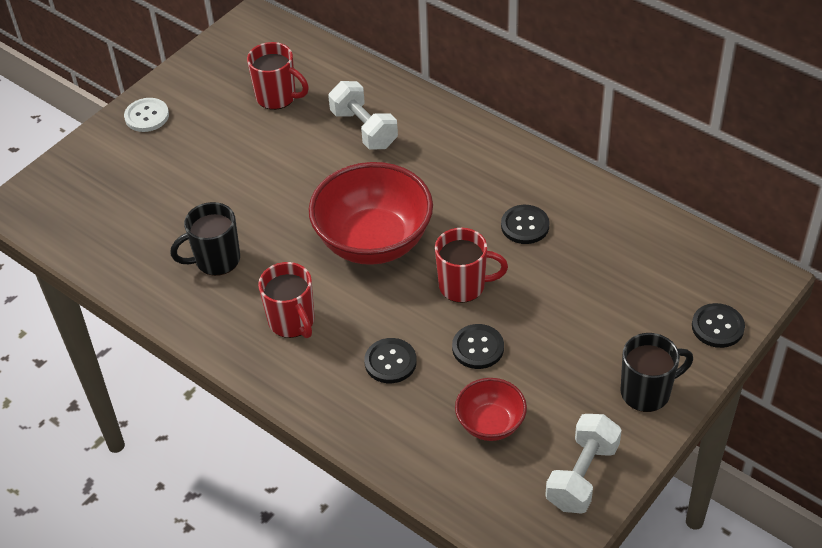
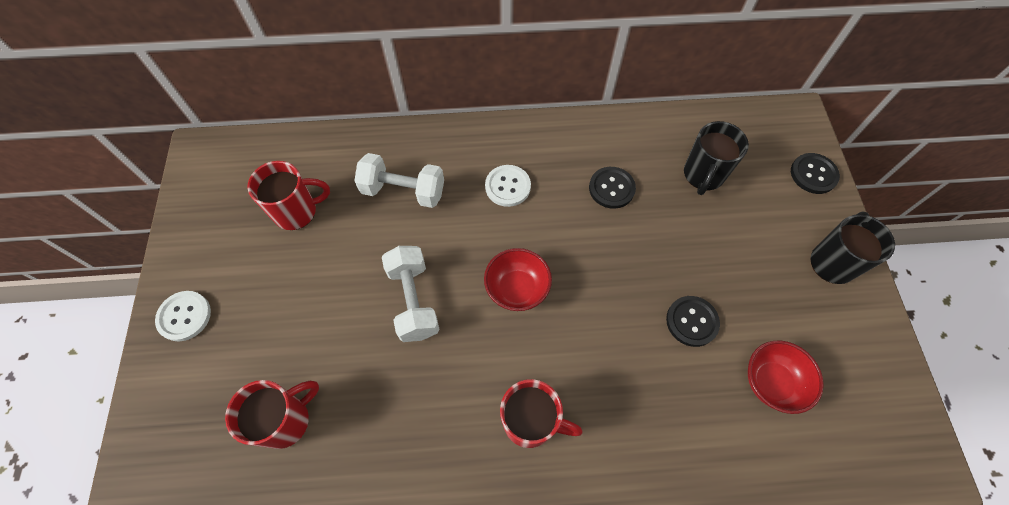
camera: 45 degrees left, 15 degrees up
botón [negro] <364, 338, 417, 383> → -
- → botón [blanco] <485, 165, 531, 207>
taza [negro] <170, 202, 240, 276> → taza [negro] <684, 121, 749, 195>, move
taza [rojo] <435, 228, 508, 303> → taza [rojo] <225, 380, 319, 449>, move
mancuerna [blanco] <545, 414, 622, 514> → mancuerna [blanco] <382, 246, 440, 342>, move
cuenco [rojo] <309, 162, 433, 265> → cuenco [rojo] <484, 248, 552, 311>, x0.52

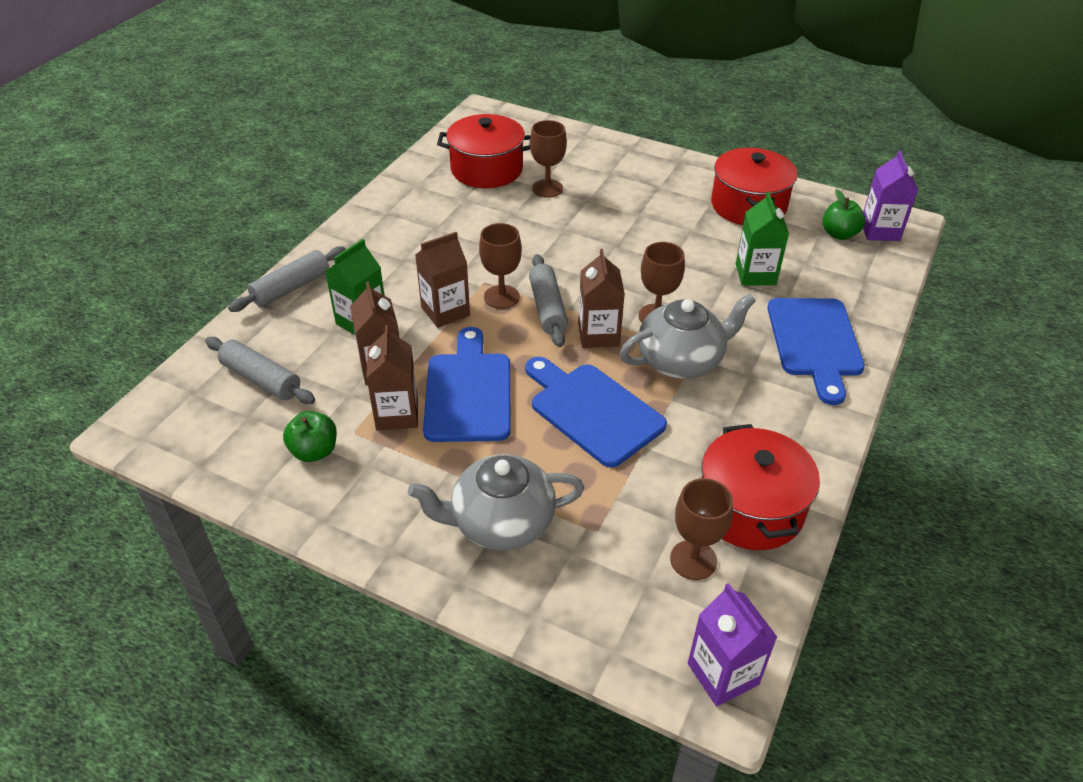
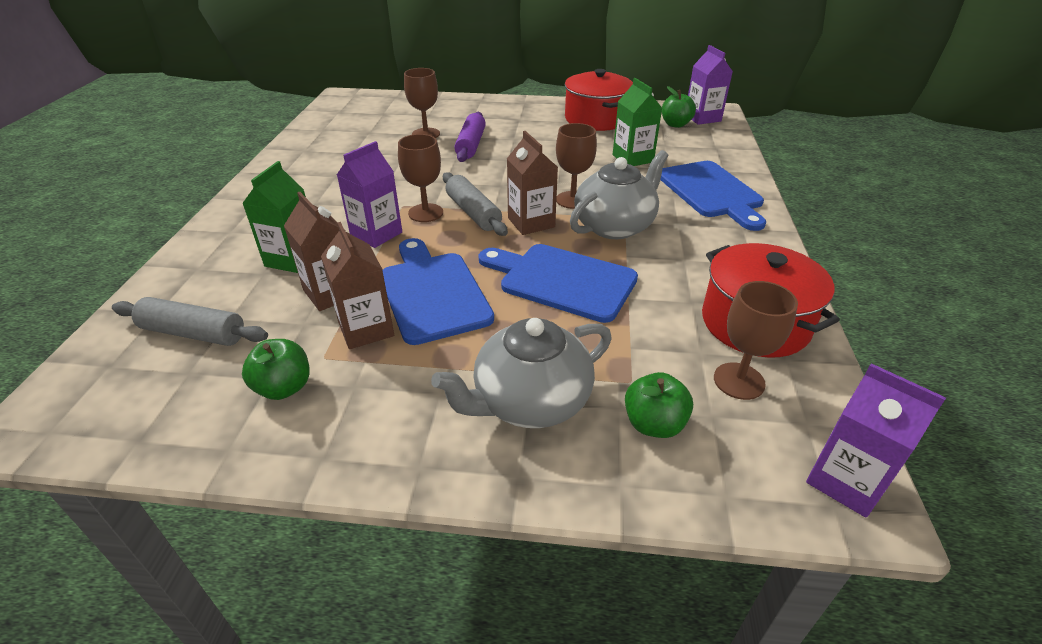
camera: 20 degrees left, 5 degrees down
rodillo [gris] <228, 246, 346, 312> → -
olla [rojo] <437, 114, 531, 188> → -
- → rodillo [morado] <454, 112, 486, 162>
- → manzana [verde] <625, 372, 693, 438>
cartón de leche [marrón] <415, 232, 470, 328> → cartón de leche [morado] <337, 141, 402, 248>

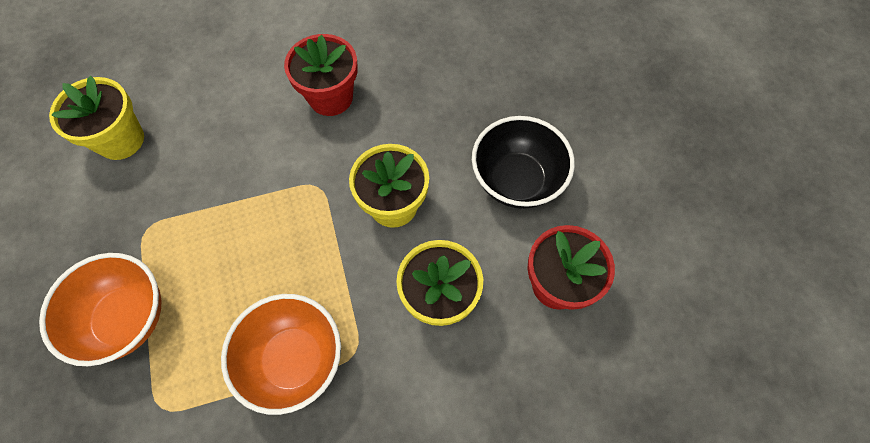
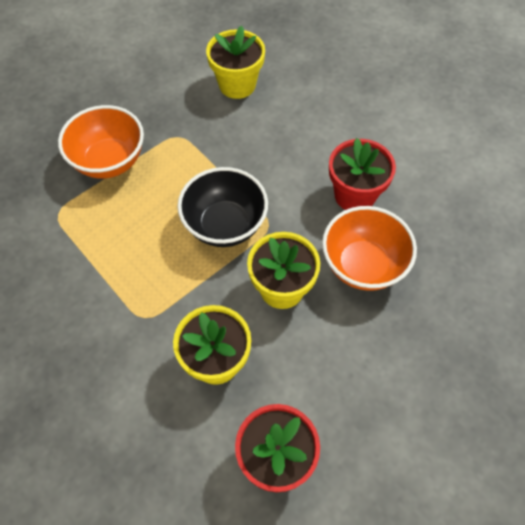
camera: 65 degrees right, 5 degrees down
cuenco [naranja] <221, 294, 341, 415> → cuenco [naranja] <322, 206, 417, 291>, move
cuenco [negro] <472, 116, 575, 209> → cuenco [negro] <177, 167, 268, 247>, move

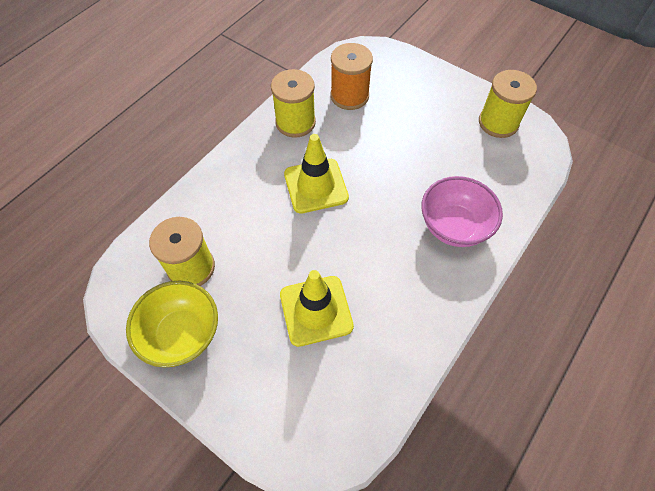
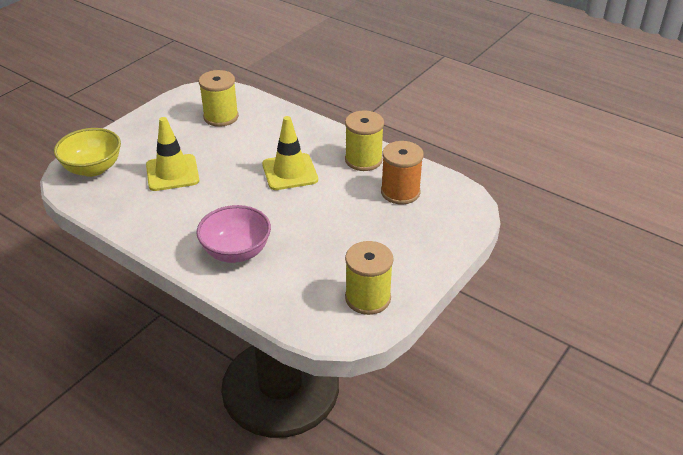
camera: 90 degrees right, 20 degrees down
cuenco [amarillo] <126, 281, 218, 367> → cuenco [amarillo] <54, 128, 121, 177>, move

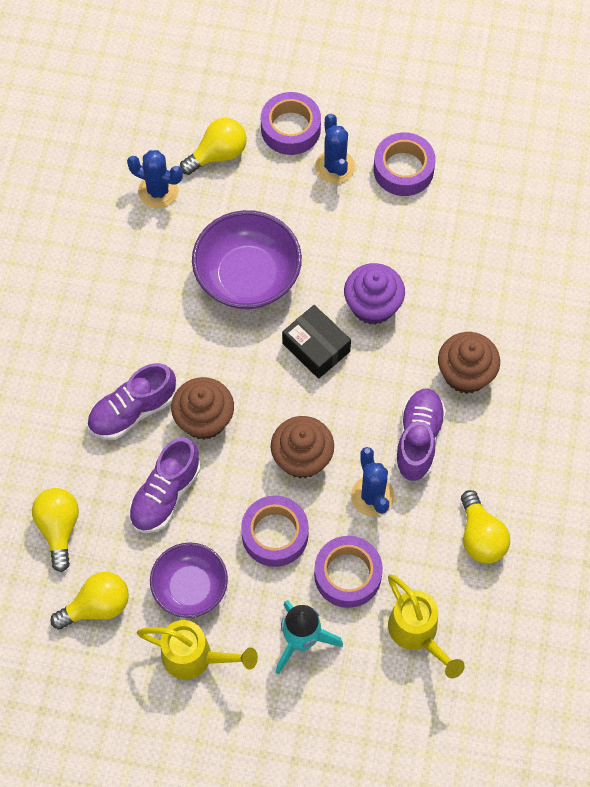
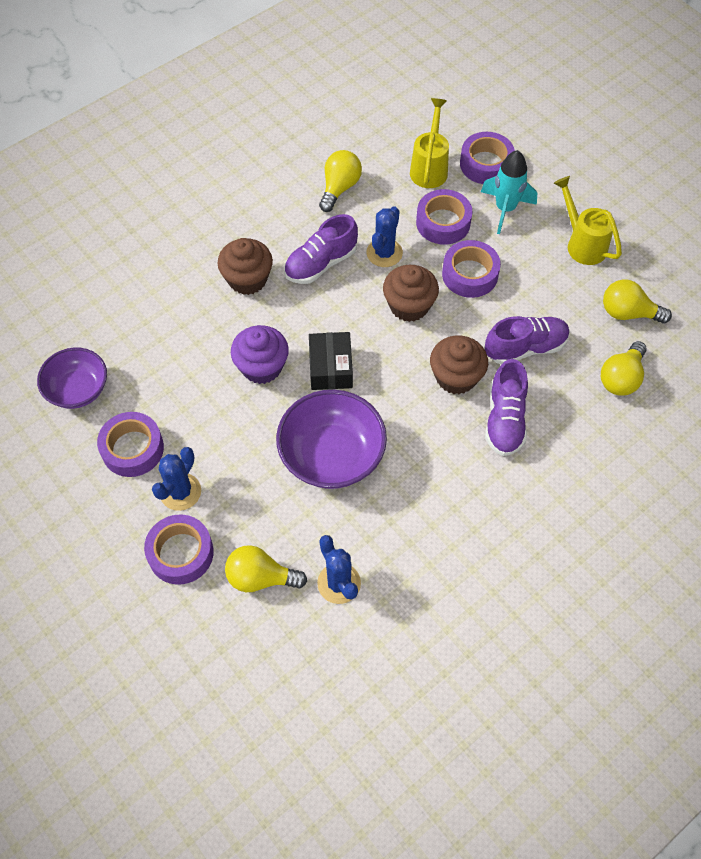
camera: 140 degrees left, 5 degrees down
- → cinta adhesiva [morado] <460, 132, 515, 184>
cuenco [morado] <150, 542, 228, 618> → cuenco [morado] <37, 347, 107, 409>, move
zapato [morado] <87, 363, 176, 440> → zapato [morado] <485, 359, 528, 456>, 90 degrees clockwise

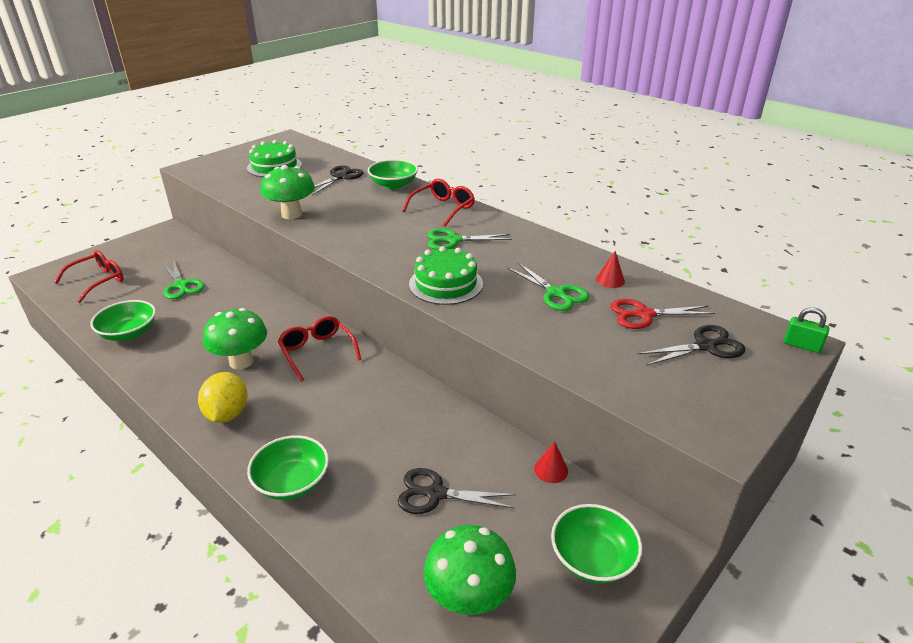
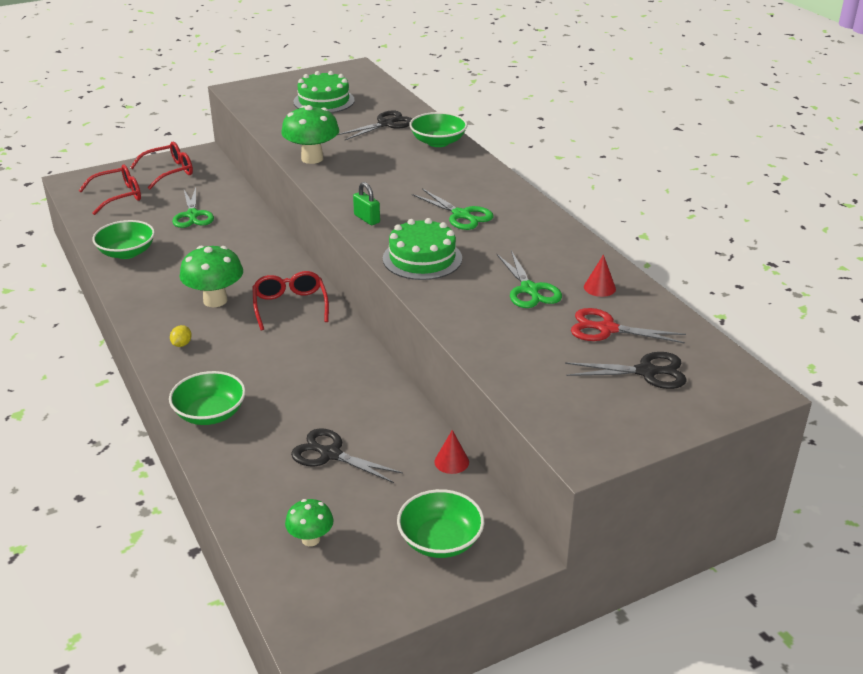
camera: 20 degrees right, 0 degrees up
gafas [rojo] <403, 179, 475, 227> → gafas [rojo] <130, 142, 193, 189>, move
candado [verde] <783, 307, 830, 353> → candado [verde] <353, 182, 380, 225>, move
tijeras [verde] <427, 228, 512, 250> → tijeras [verde] <412, 189, 494, 230>, 150 degrees counterclockwise
limón [amarillo] <198, 372, 248, 423> → limón [amarillo] <170, 325, 192, 347>, x0.46
seta [verde] <424, 525, 516, 615> → seta [verde] <285, 499, 334, 546>, x0.58

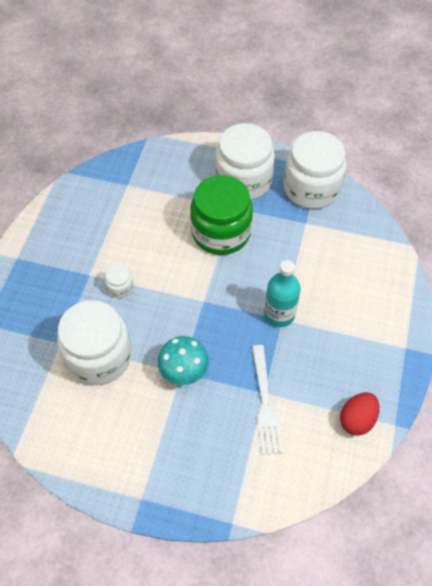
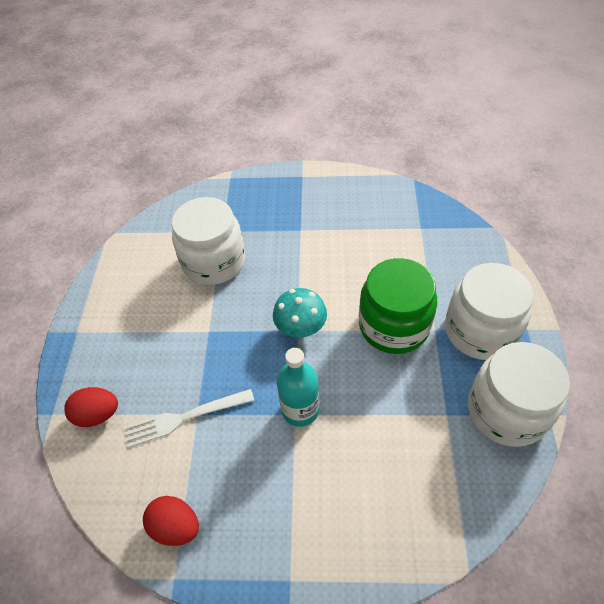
camera: 80 degrees right, 5 degrees down
tarro [blanco] <105, 264, 134, 298> → -
- → huevo [rojo] <64, 387, 118, 427>
seta [turquesa] <158, 336, 209, 385> → seta [turquesa] <273, 288, 327, 338>, move

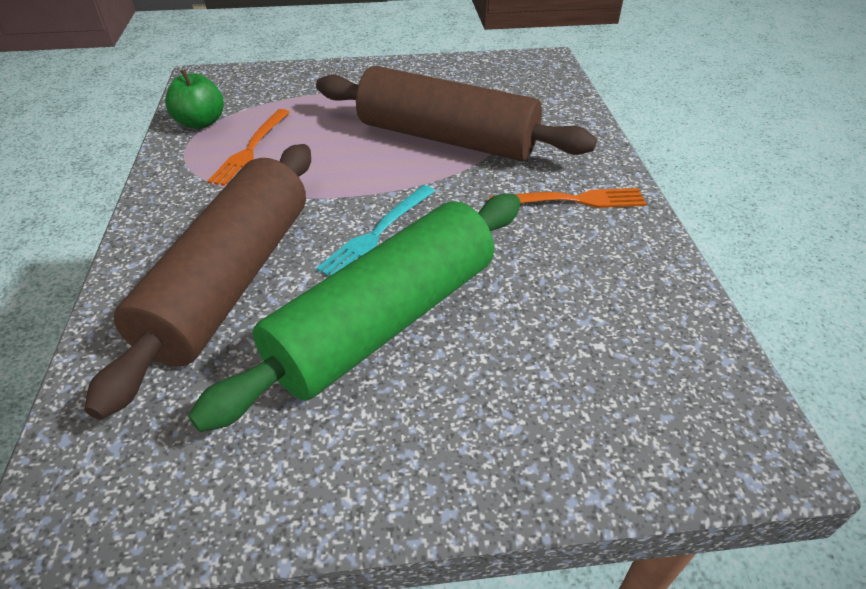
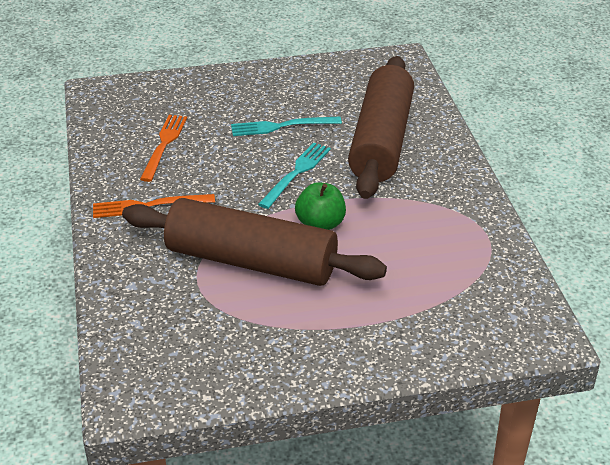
camera: 175 degrees right, 5 degrees down
manzana [verde] <165, 69, 224, 129> → manzana [verde] <295, 182, 346, 230>, move
tenedor [naranja] <207, 109, 290, 186> → tenedor [naranja] <140, 115, 187, 182>, move
rodillo [verde] <188, 194, 521, 432> → tenedor [turquesa] <231, 116, 342, 136>

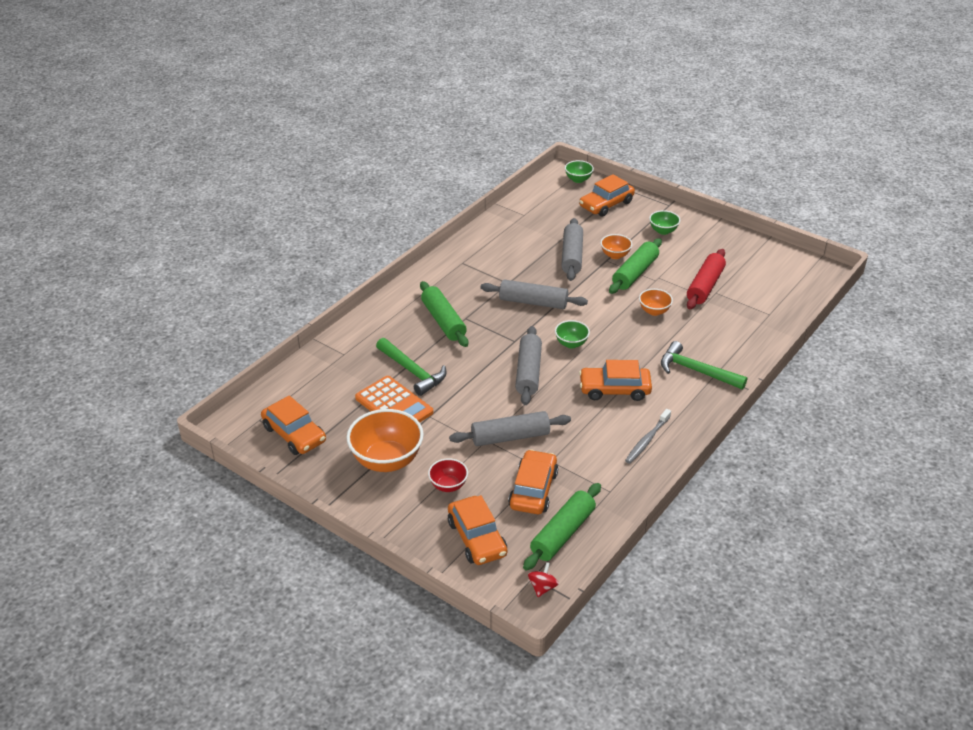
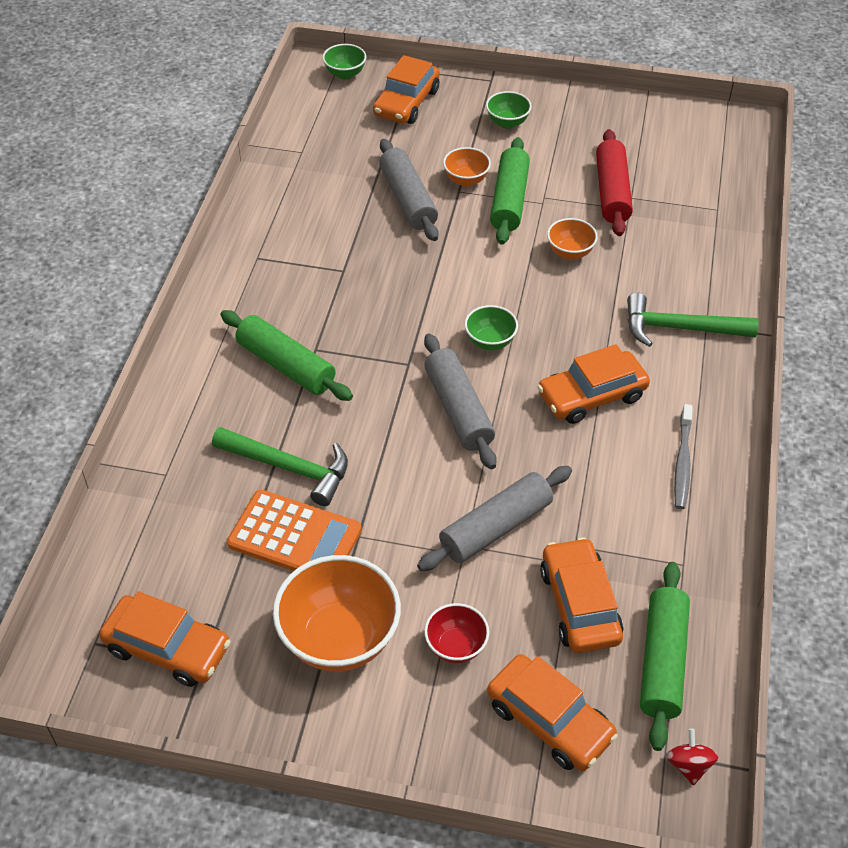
camera: 25 degrees left, 10 degrees up
rodillo [gris] <481, 279, 588, 309> → -

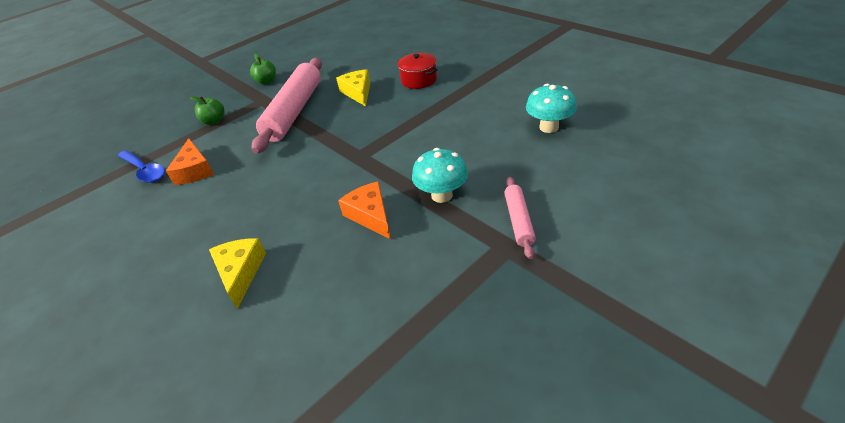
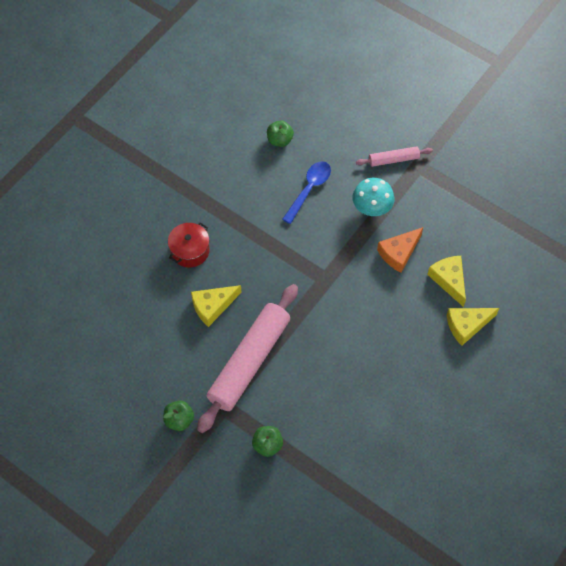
camera: 105 degrees left, 20 degrees up
queso [naranja] <166, 138, 214, 185> → -
- → queso [amarillo] <427, 256, 466, 307>
cuchara [azul] <118, 150, 165, 183> → cuchara [azul] <282, 161, 331, 224>, move
seta [turquesa] <526, 84, 577, 133> → manzana [verde] <267, 120, 294, 147>
rodillo [rosa] <252, 58, 322, 154> → rodillo [rosa] <197, 284, 298, 433>, 60 degrees counterclockwise

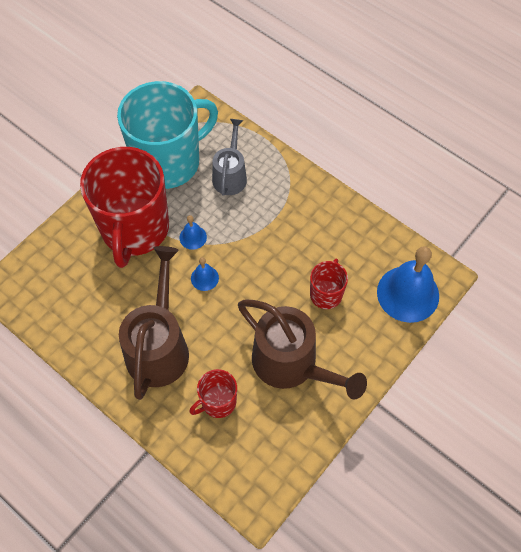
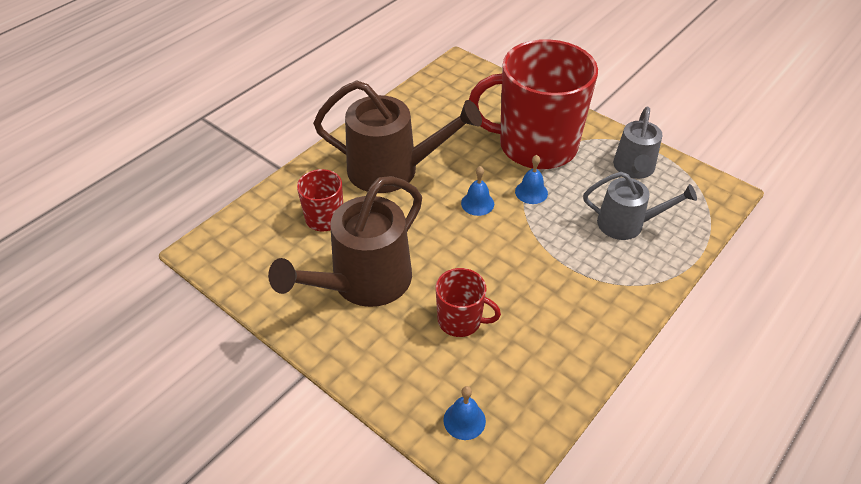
camera: 90 degrees right, 15 degrees down
taza [turquesa] <117, 81, 218, 189> → regadera [gris] <613, 107, 663, 179>
campana [azul] <377, 246, 439, 323> → campana [azul] <443, 386, 486, 440>, x0.46

